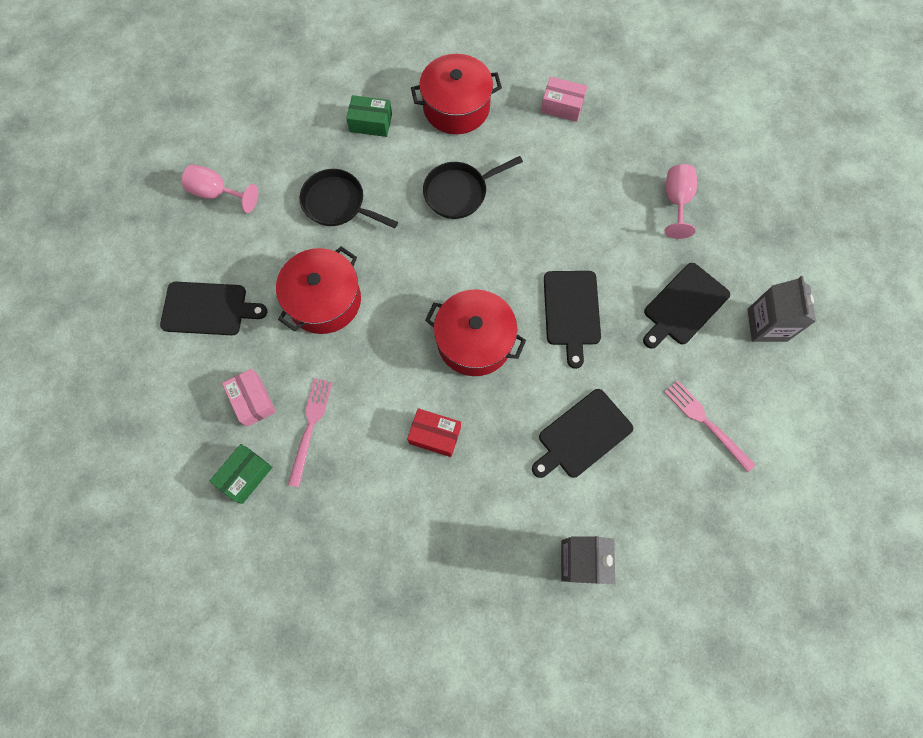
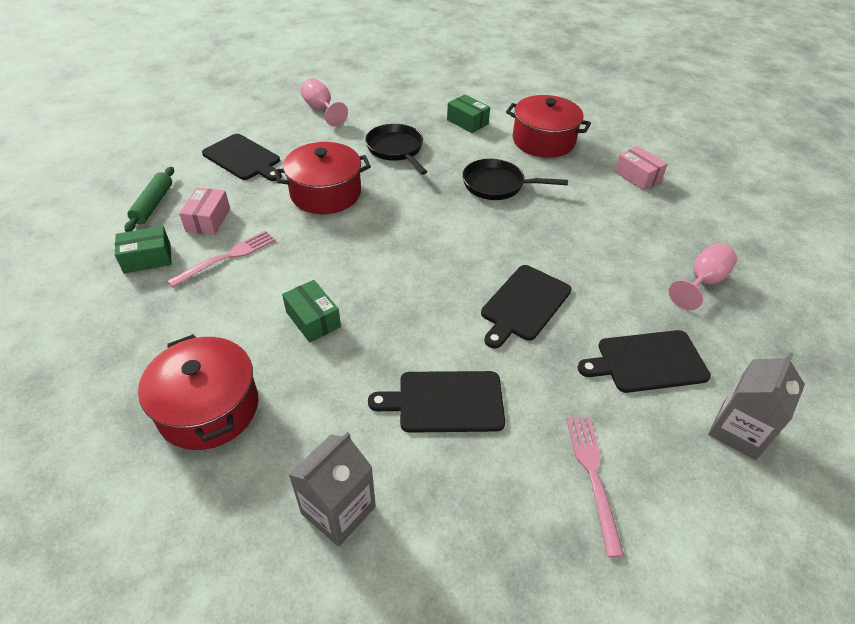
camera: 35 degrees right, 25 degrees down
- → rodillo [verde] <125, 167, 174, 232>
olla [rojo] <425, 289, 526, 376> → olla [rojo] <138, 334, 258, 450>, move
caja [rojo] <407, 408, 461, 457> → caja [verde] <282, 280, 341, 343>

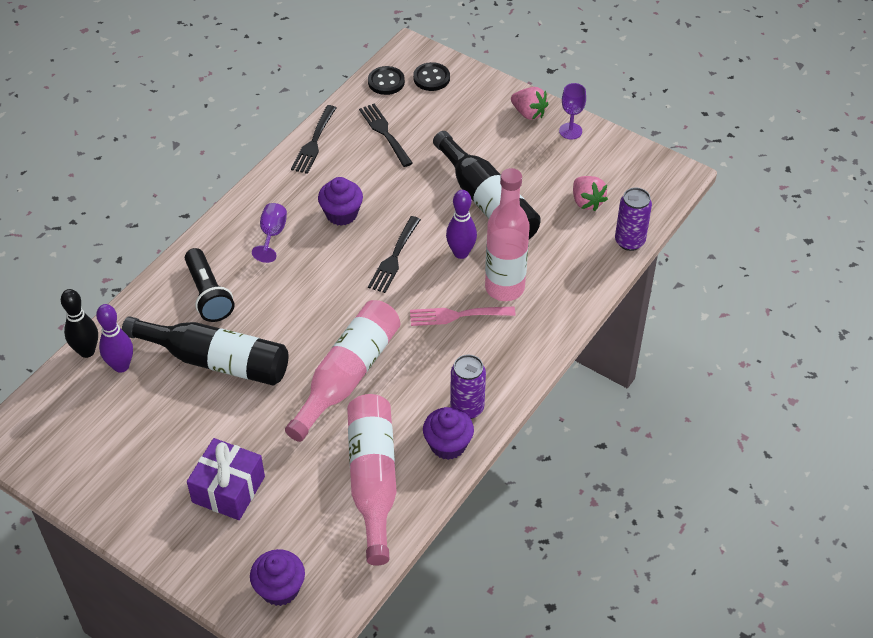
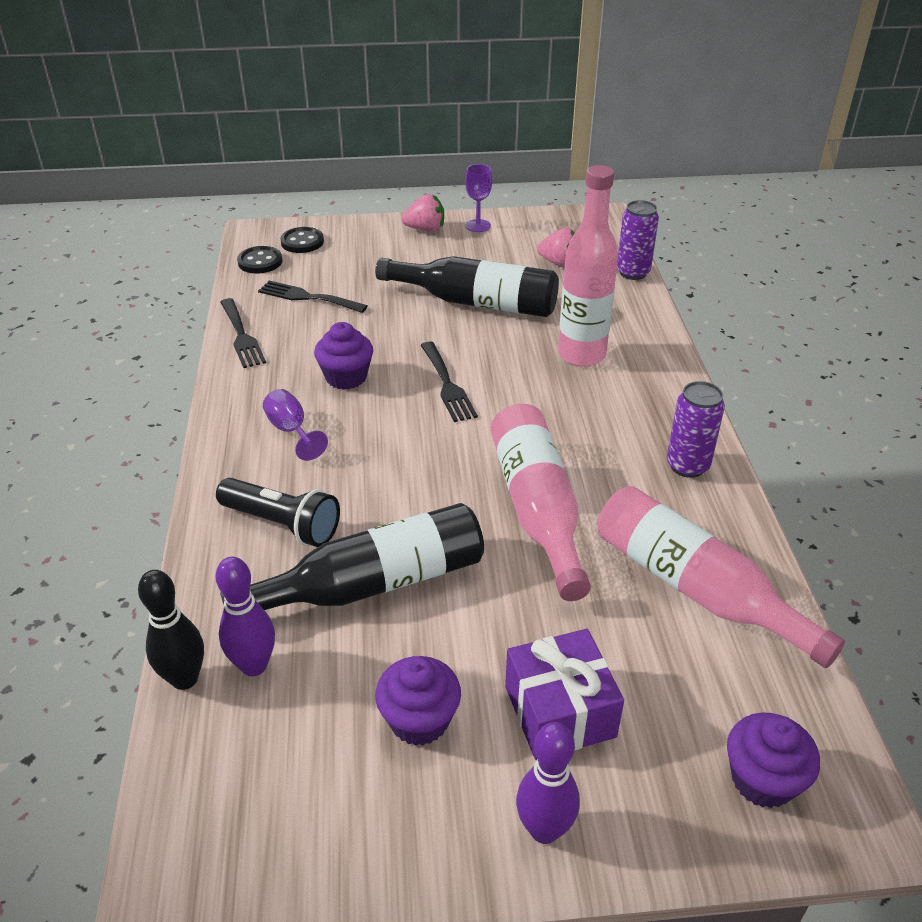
camera: 40 degrees left, 10 degrees down
tenedor [rosa] <410, 307, 515, 326> → -
magdalena [morado] <423, 407, 474, 460> → magdalena [morado] <375, 656, 461, 746>, move
bolo [morado] <446, 190, 477, 259> → bolo [morado] <516, 722, 580, 844>, move

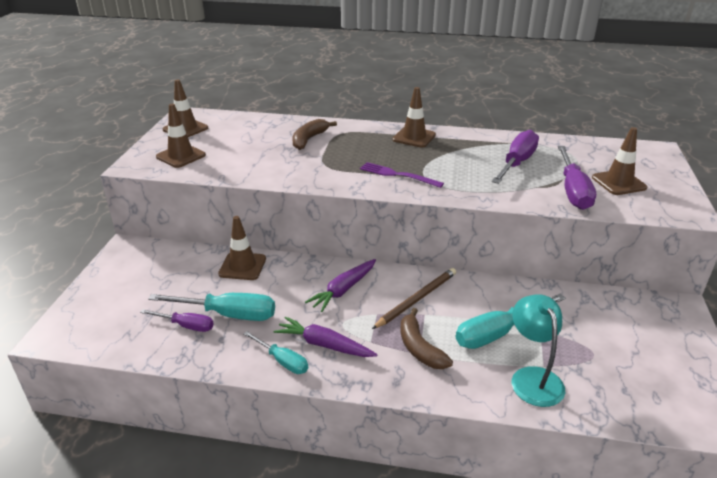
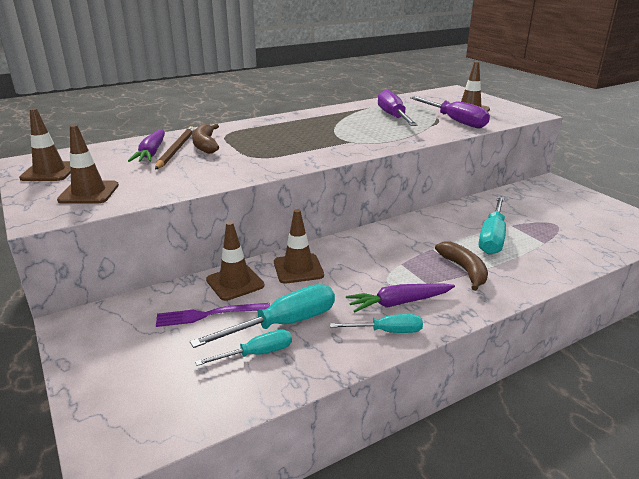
camera: 40 degrees left, 5 degrees down
lámpara [turquesa] <512, 294, 565, 407> → -
zanahoria [morado] <305, 259, 376, 312> → zanahoria [morado] <128, 129, 165, 162>, move
tenedor [morado] <360, 162, 444, 188> → tenedor [morado] <156, 303, 270, 327>, move
lápiz [marrón] <372, 268, 456, 329> → lápiz [marrón] <155, 126, 195, 169>, move
cono de tráfico [marrón] <392, 87, 436, 148> → cono de tráfico [marrón] <274, 209, 324, 284>, move
destornillador [morado] <140, 309, 214, 332> → destornillador [turquesa] <195, 329, 292, 366>
plátano [marrón] <401, 308, 453, 369> → plátano [marrón] <435, 241, 488, 291>, 135 degrees counterclockwise

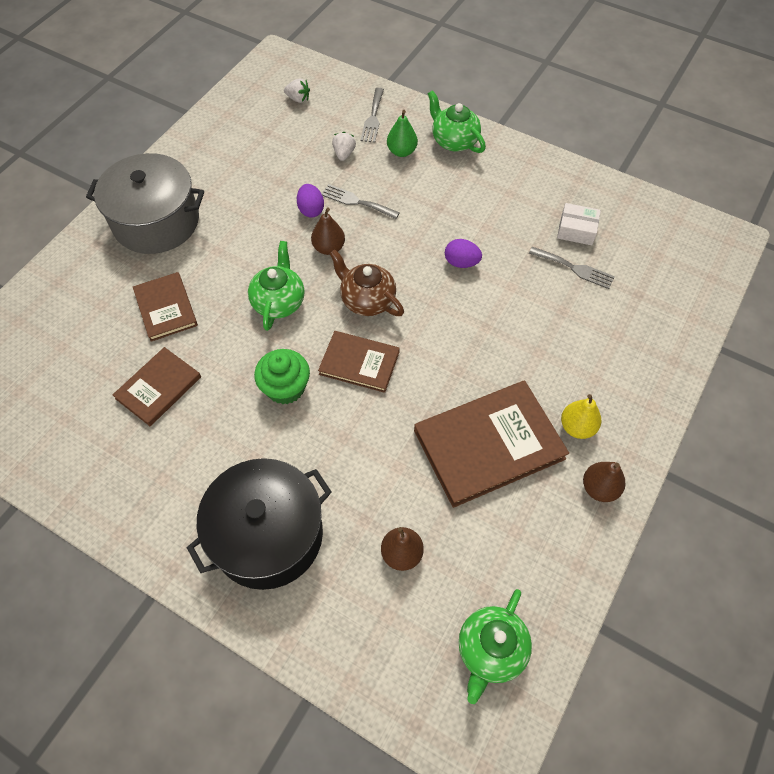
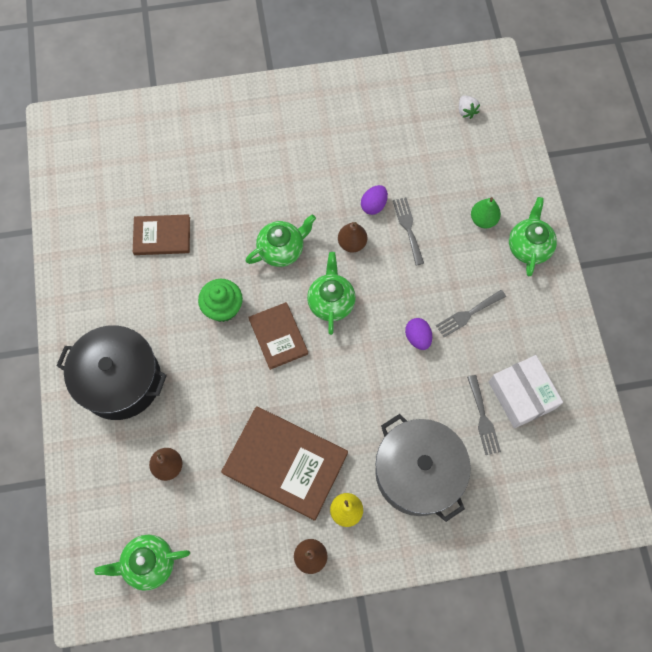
camera: 50 degrees right, 10 degrees up
libro [marrón] <133, 272, 198, 342> → -
fresa [blanco] <332, 132, 356, 161> → -
olla [gris] <86, 153, 204, 254> → olla [gris] <375, 414, 471, 522>, move
tenedor [gris] <361, 88, 384, 143> → tenedor [gris] <436, 290, 506, 337>, move
tetera [marrón] <329, 249, 404, 316> → tetera [verde] <307, 252, 356, 335>
caja [blanco] <557, 203, 601, 245> → caja [blanco] <489, 355, 563, 429>, x1.59

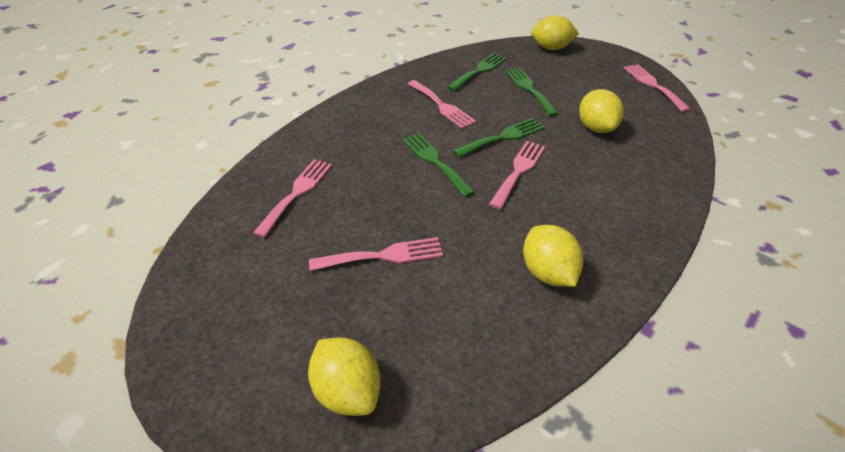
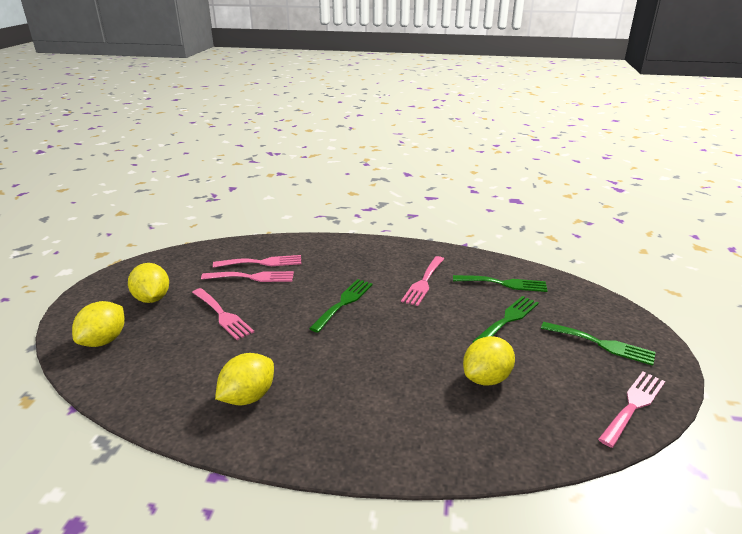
camera: 60 degrees right, 15 degrees down
tenedor [verde] <453, 118, 545, 157> → tenedor [verde] <541, 322, 656, 366>, move
tenedor [rosa] <489, 141, 545, 209> → tenedor [rosa] <201, 271, 294, 282>, move
limón [amarillo] <531, 15, 579, 50> → limón [amarillo] <128, 263, 169, 303>, move

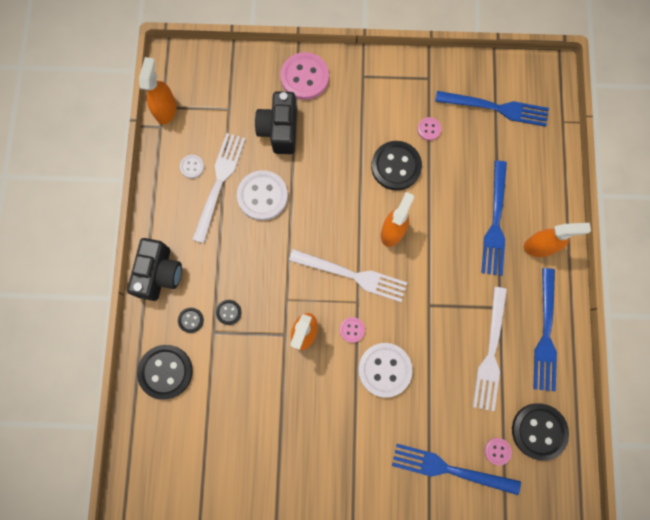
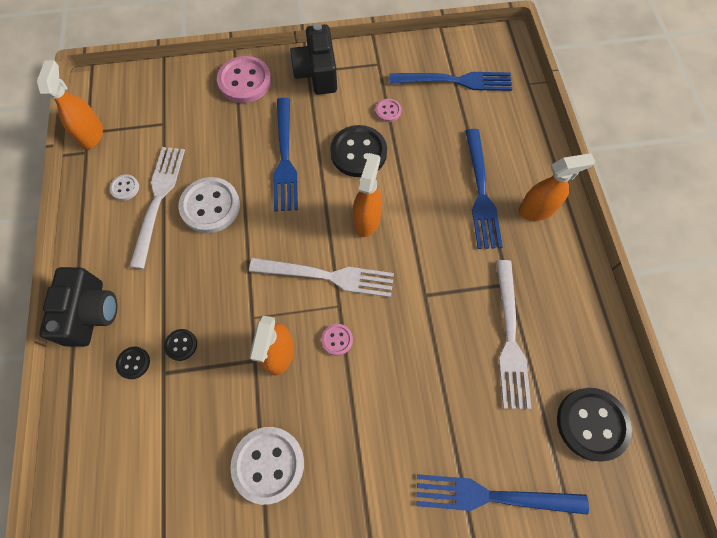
camera: 10 degrees left, 10 degrees down
botón [negro] <137, 345, 193, 400> → -
botón [rosa] <484, 438, 512, 466> → -
cámara [negro] <255, 91, 297, 154> → cámara [negro] <290, 24, 337, 95>, move
botón [blanco] <358, 343, 413, 398> → botón [blanco] <230, 427, 304, 505>, move
tenedor [azul] <533, 268, 557, 392> → tenedor [azul] <273, 98, 298, 212>, move

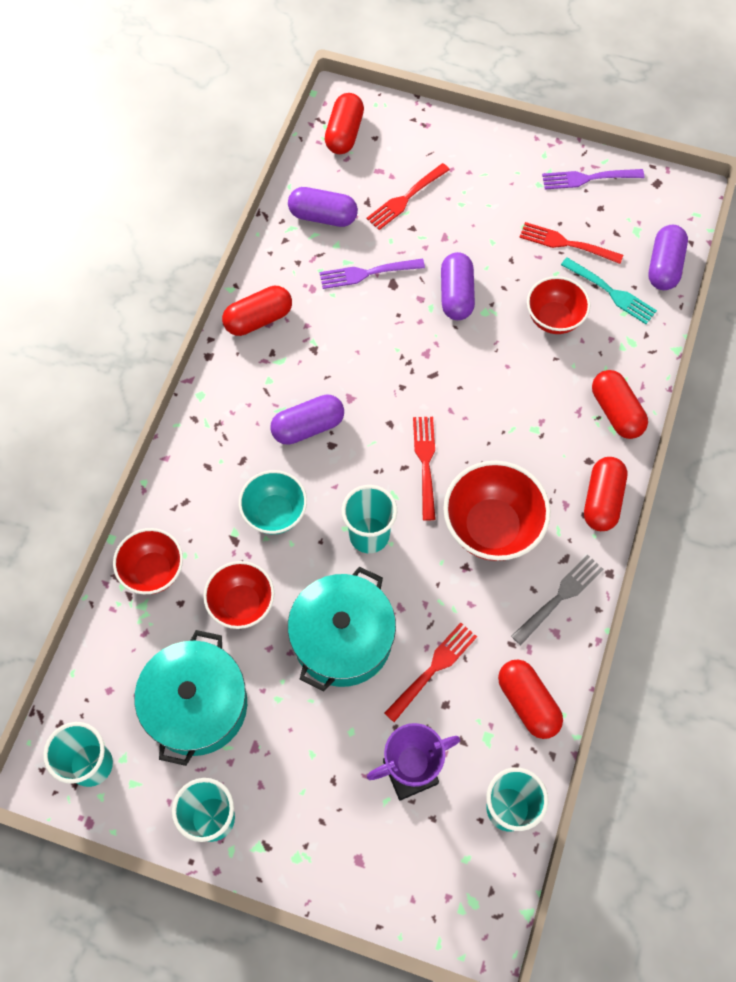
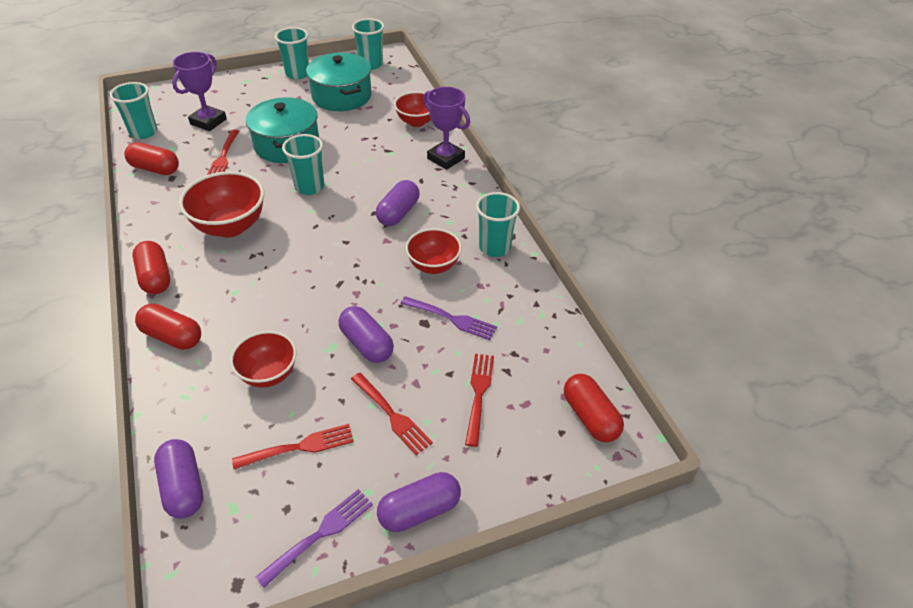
camera: 140 degrees right, 20 degrees down
cuenco [turquesa] <239, 470, 307, 534> → -
tenedor [gris] <511, 555, 603, 645> → -
tenedor [turquesa] <561, 257, 657, 324> → -
- → trofeo [morado] <423, 87, 470, 170>
cuenco [rojo] <203, 561, 274, 629> → cuenco [rojo] <406, 228, 462, 274>, move
cápsula [morado] <288, 187, 358, 227> → cápsula [morado] <377, 472, 461, 532>, move
tenedor [rojo] <413, 417, 436, 521> → tenedor [rojo] <351, 373, 433, 455>, move
cápsula [rojo] <222, 286, 292, 336> → vaso [turquesa] <476, 192, 520, 257>
tenedor [morado] <320, 258, 425, 289> → tenedor [morado] <400, 296, 497, 340>, 75 degrees clockwise

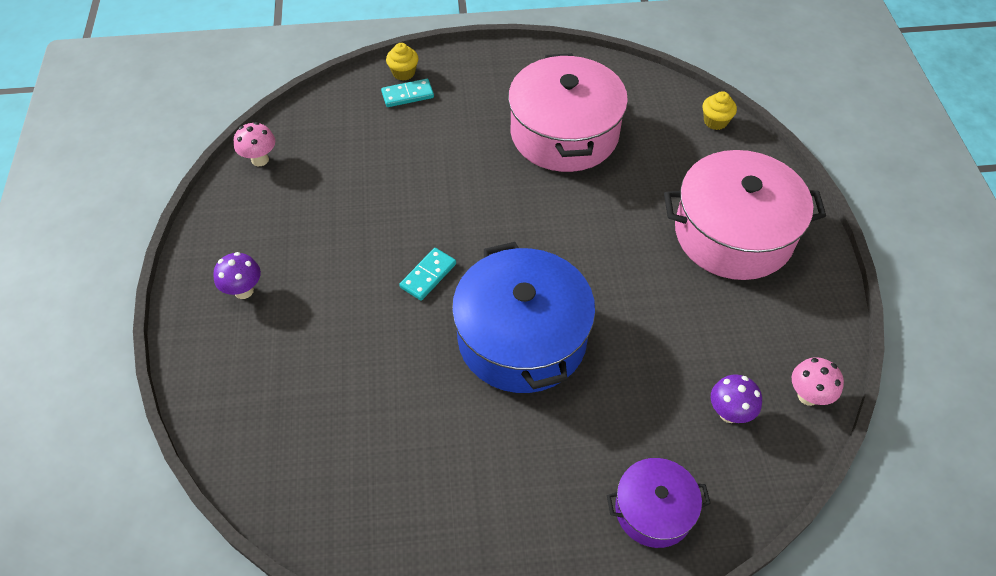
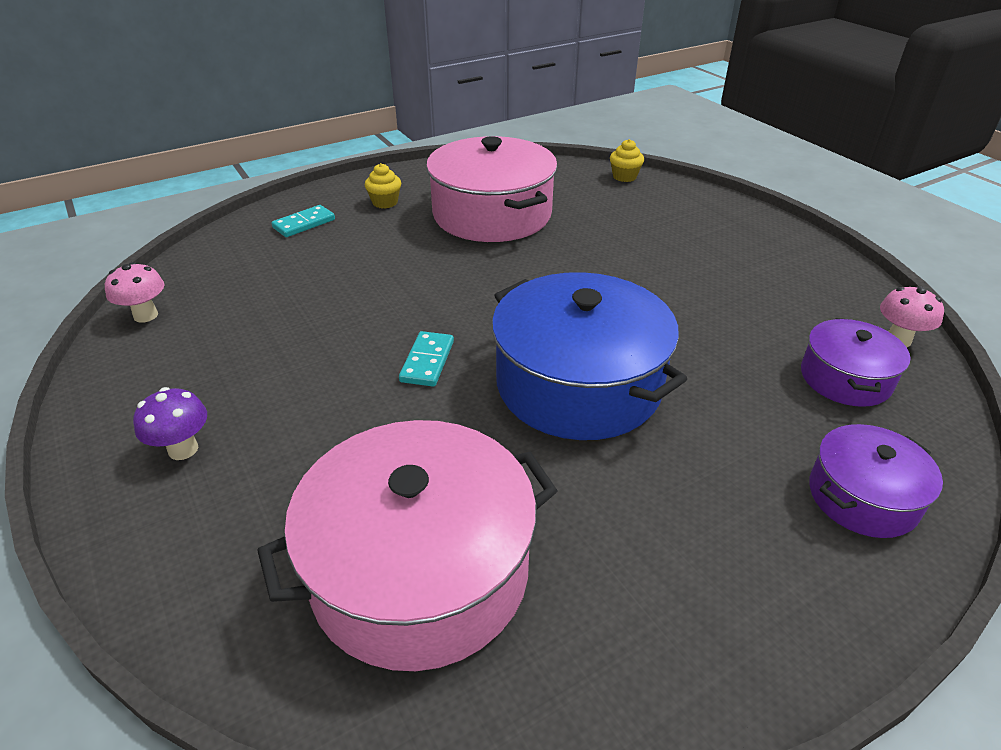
camera: 25 degrees left, 15 degrees down
magdalena [amarillo] <386, 43, 418, 81> → magdalena [amarillo] <365, 163, 401, 209>, move
olla [rosa] <664, 150, 826, 280> → olla [rosa] <257, 420, 558, 671>, move
seta [morado] <711, 375, 762, 423> → olla [morado] <801, 318, 911, 407>

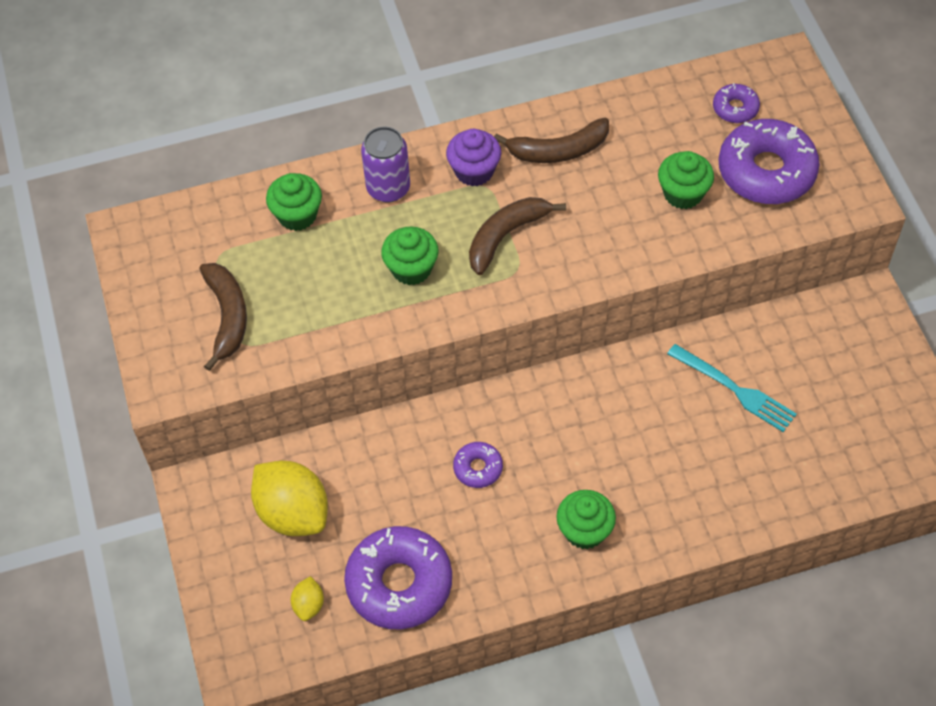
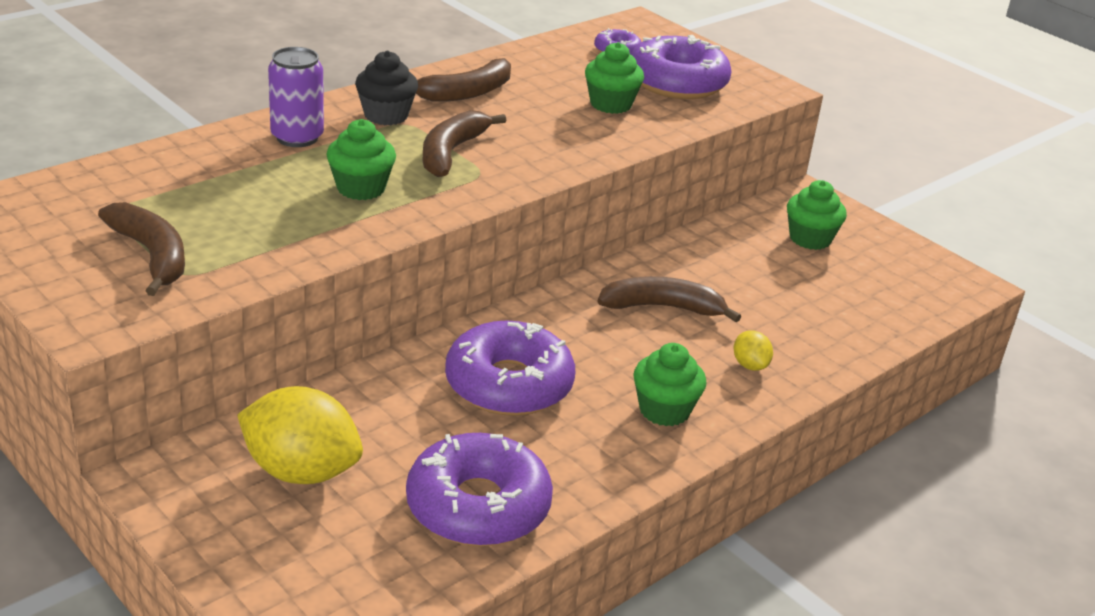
camera: 30 degrees left, 25 degrees down
tenedor [turquesa] <667, 344, 797, 432> → -
- → plátano [marrón] <598, 276, 741, 322>
magdalena [verde] <266, 173, 322, 231> → magdalena [verde] <787, 180, 847, 250>, move
limón [amarillo] <291, 576, 324, 621> → limón [amarillo] <734, 330, 773, 371>, move
magdalena [morado] <446, 129, 501, 186> → magdalena [negro] <355, 51, 418, 125>
rosquilla [morado] <453, 442, 503, 488> → rosquilla [morado] <445, 321, 575, 416>, x2.07

